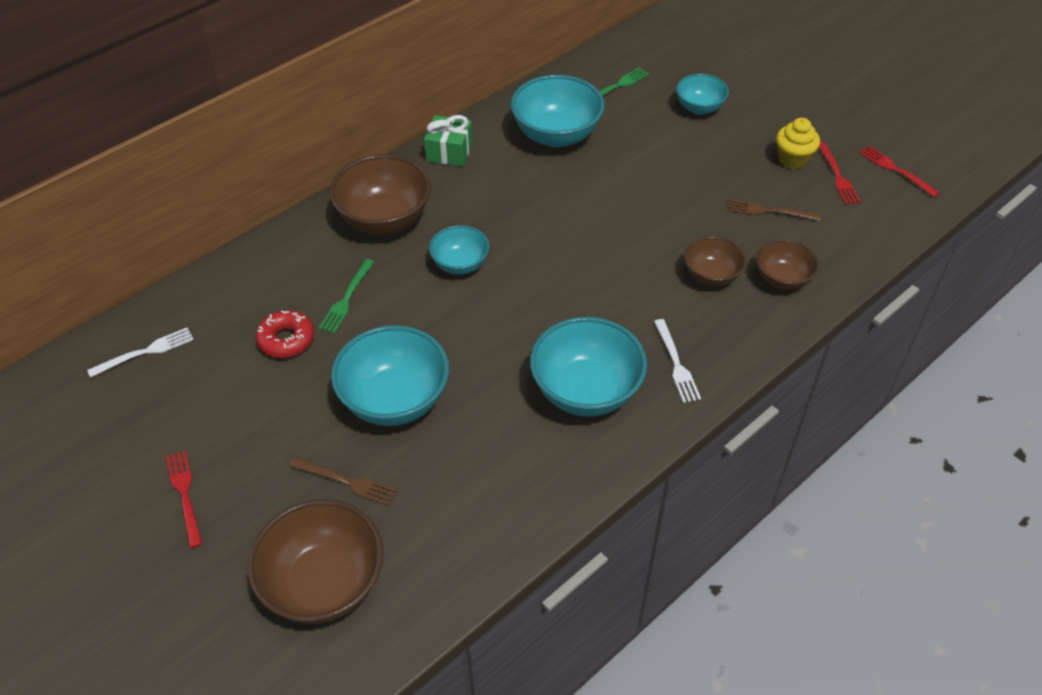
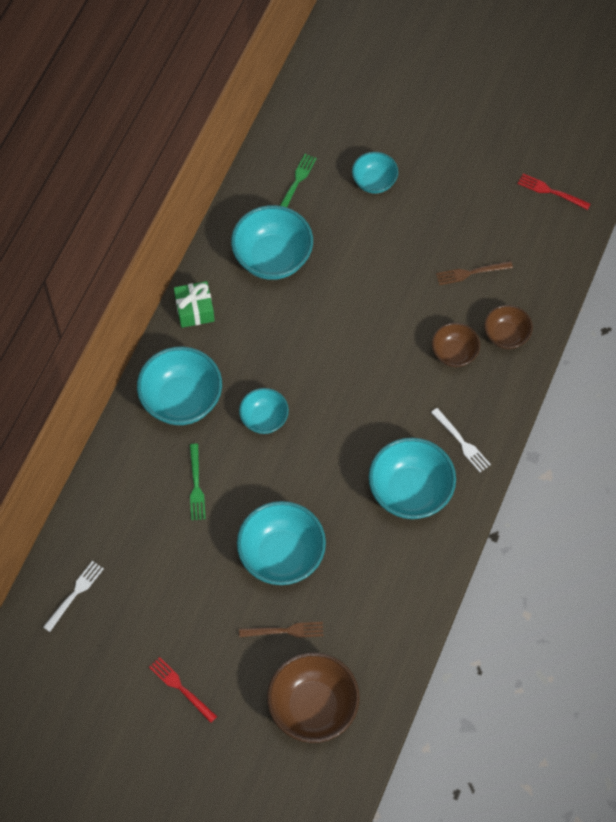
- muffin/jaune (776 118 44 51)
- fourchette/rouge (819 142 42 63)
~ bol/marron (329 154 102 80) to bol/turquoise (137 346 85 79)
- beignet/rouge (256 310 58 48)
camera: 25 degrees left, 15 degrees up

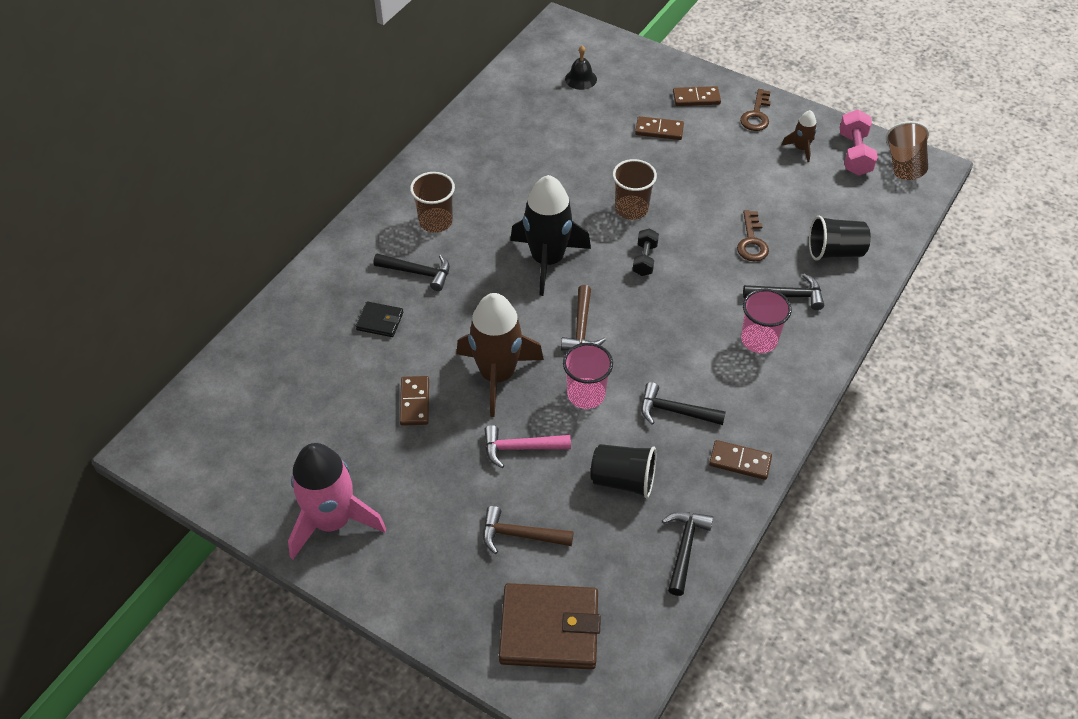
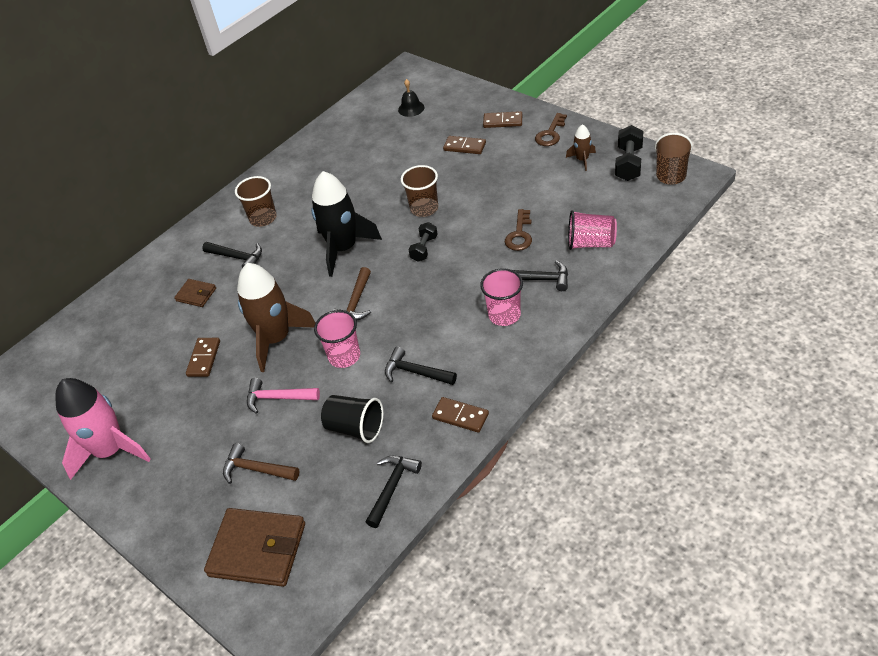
~ haltère/rose (840 110 38 66) to haltère/noir (615 125 29 56)
~ gobelet/noir (809 216 62 45) to gobelet/rose (568 210 49 40)
~ portefeuille/noir (356 301 47 36) to portefeuille/marron (174 279 42 28)
camera: 15 degrees right, 5 degrees down

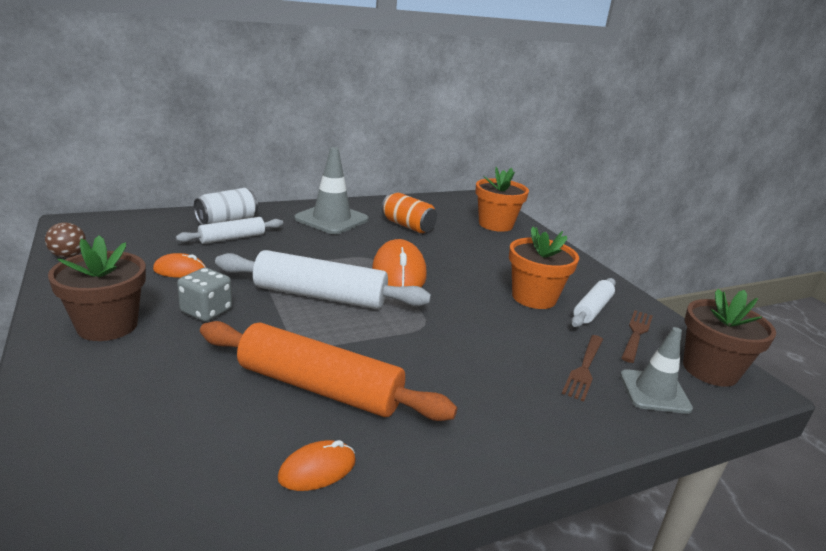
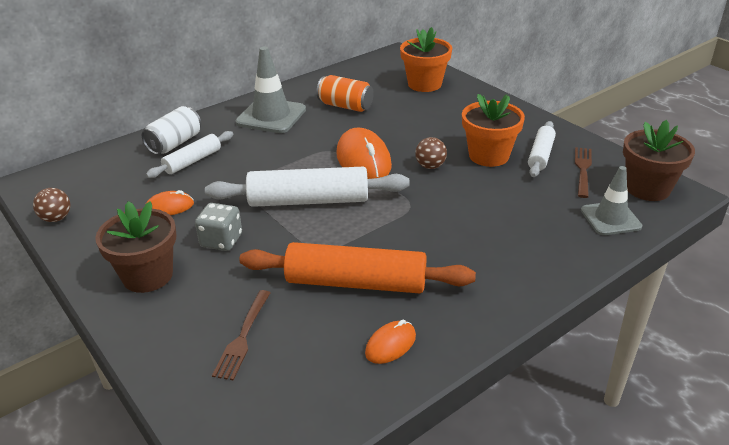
~ fourchette/marron (562 335 41 67) to (212 290 58 90)
+ balle/marron (415 137 32 32)
camera: 10 degrees left, 10 degrees up

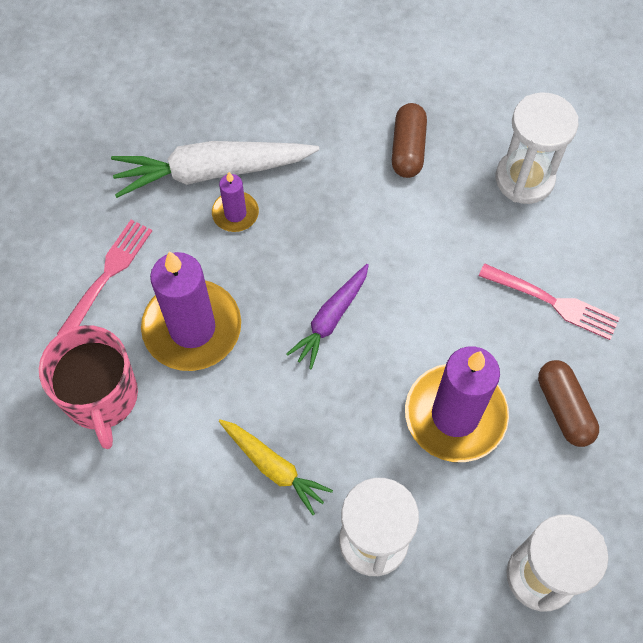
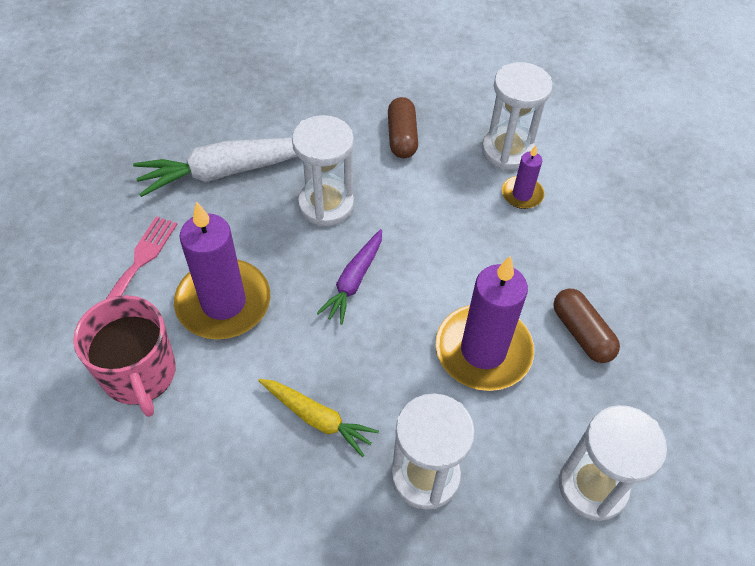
~ bougie/violet (212 172 47 60) to (502 145 43 64)
- fourchette/rose (479 263 141 77)
+ sablier/blanc (292 115 62 111)
camera: 10 degrees left, 10 degrees down

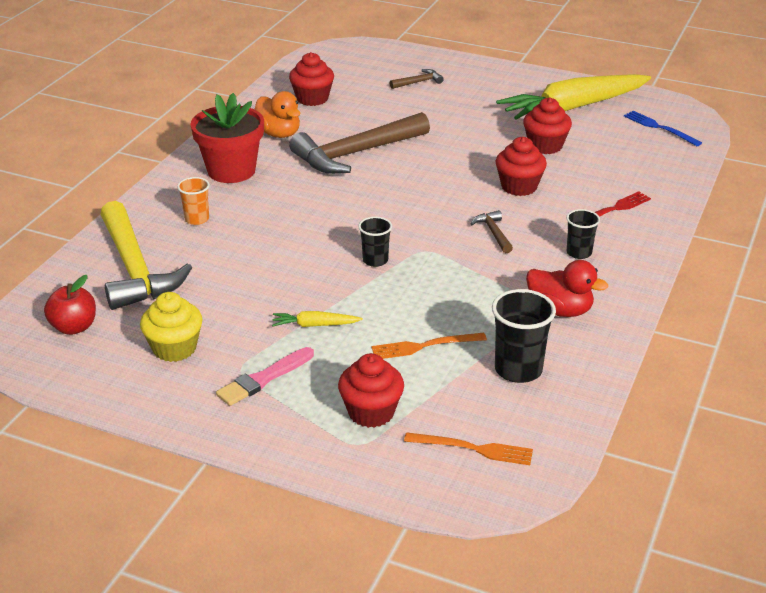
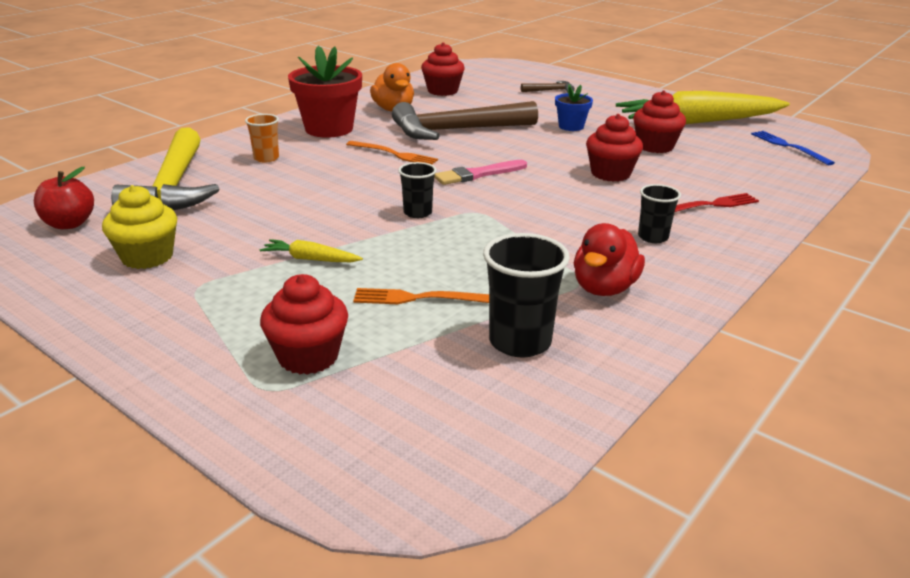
- marteau/marron (470 210 43 43)
~ canard/rouge (526 260 82 57) = (574 223 71 73) 75 degrees clockwise
~ pinceau/rose (216 347 98 59) to (434 160 93 25)
~ fourchette/orange (404 432 129 33) to (346 141 92 23)
+ pot de fleurs/bleu (555 85 38 46)
camera: 15 degrees right, 5 degrees down

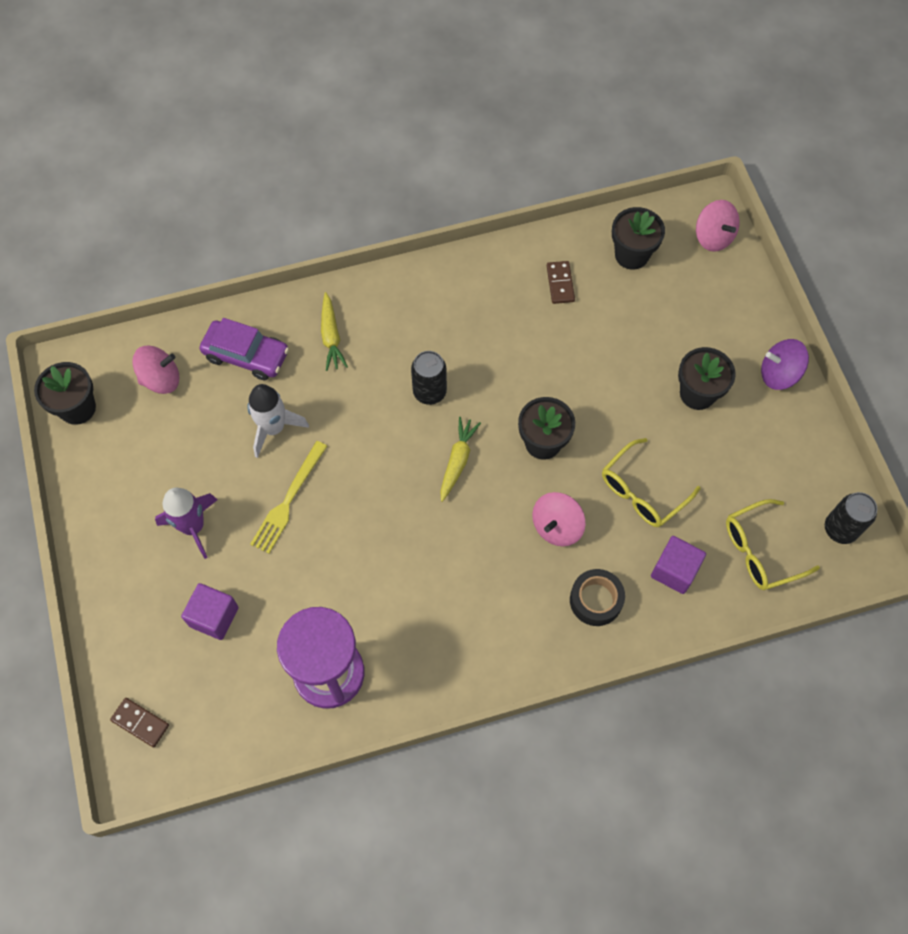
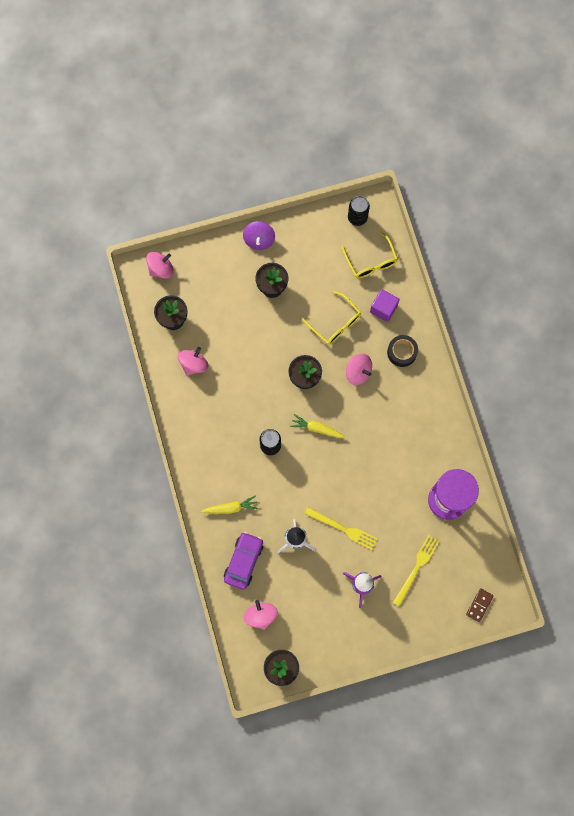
~ domino/marron (547 261 28 43) to toupie/rose (178 347 30 28)
~ cube/violet (181 583 58 57) to fourchette/jaune (393 535 47 72)
camera: 90 degrees left, 10 degrees up

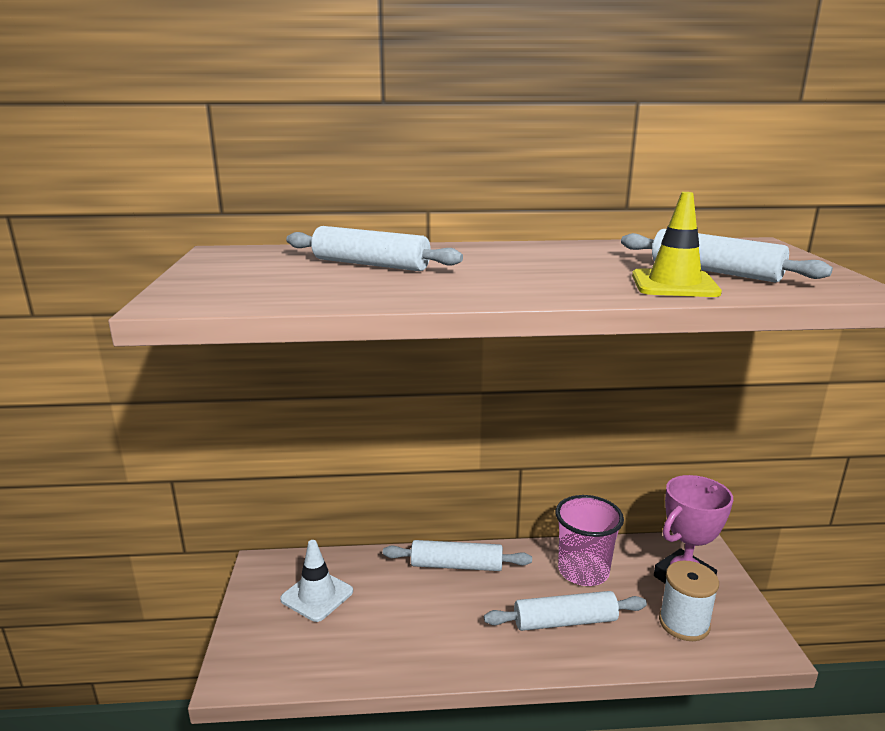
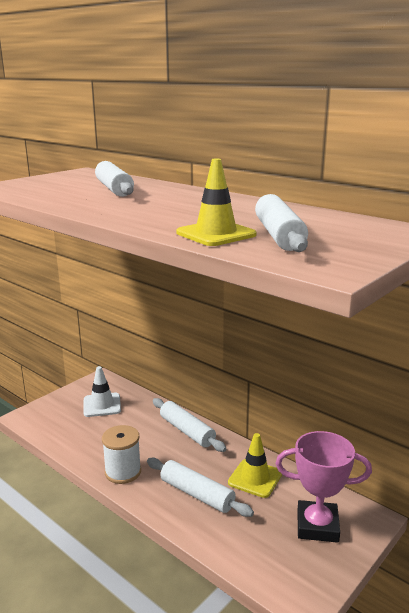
~ gobelet/rose (555 495 69 91) to cône de chantier/jaune (228 433 54 65)
~ bobine/blanc (659 561 60 80) to (102 425 39 59)
camera: 45 degrees right, 0 degrees up

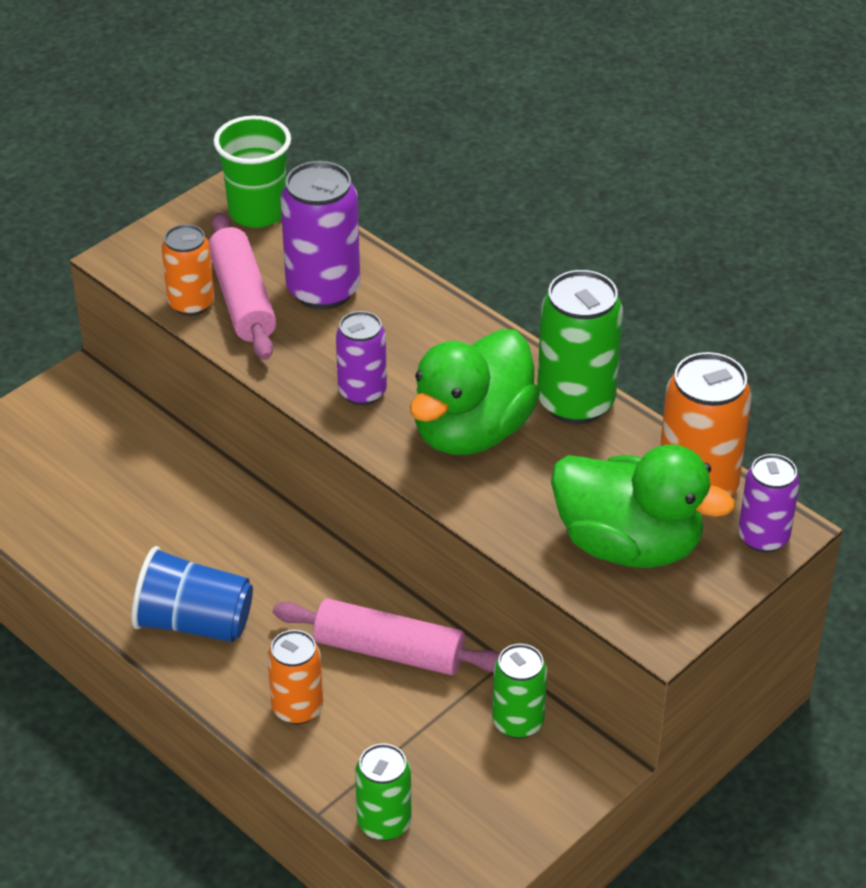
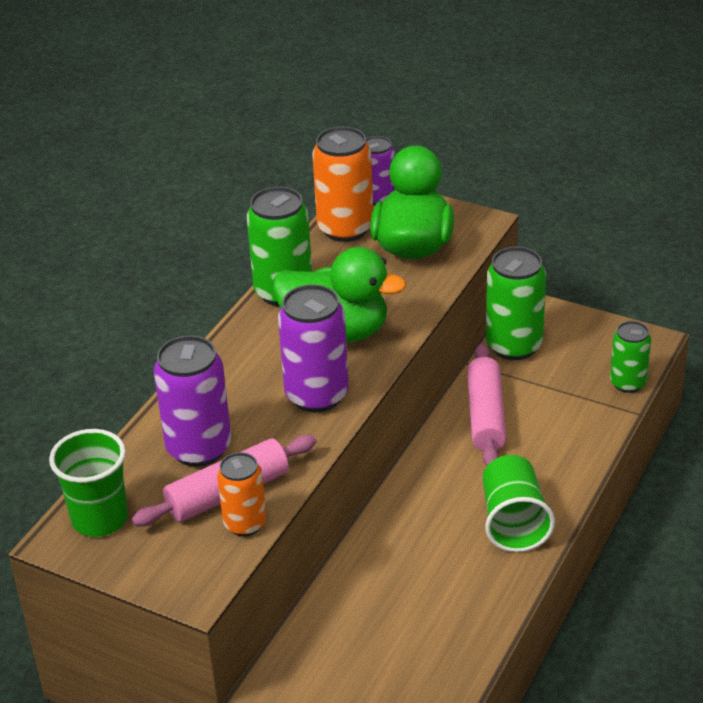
~ canette/violet (336 311 51 94) = (278 284 71 128) x1.61
~ gobelet/bleu (132 546 121 96) to gobelet/vert (483 455 72 97)
- canette/orange (267 630 56 95)
~ canette/vert (492 644 55 95) = (486 247 60 113) x1.61
camera: 105 degrees left, 5 degrees down

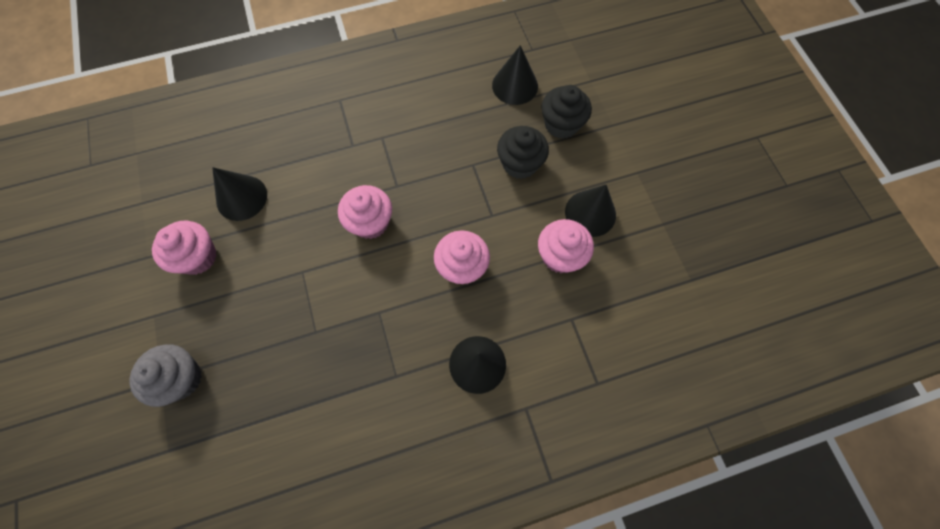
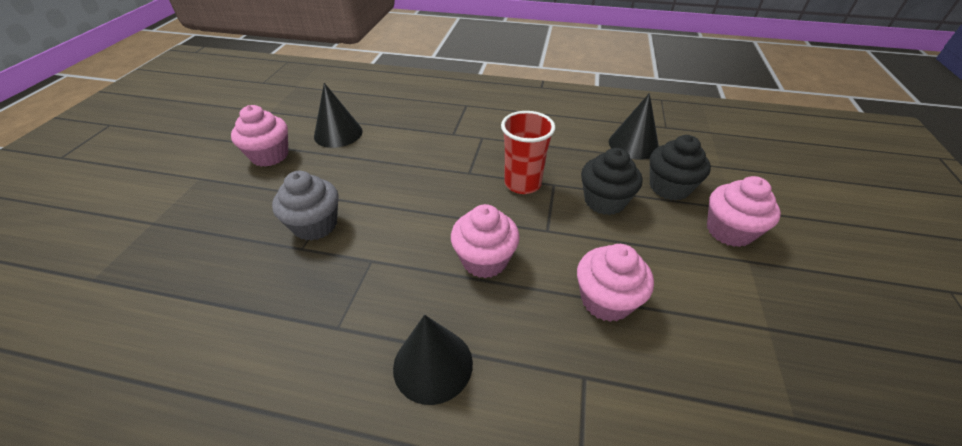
~ muffin/rose (338 185 54 54) to (707 176 74 71)
- cône/noir (565 185 51 52)
~ muffin/gris (130 344 72 63) to (272 171 67 70)
+ gobelet/rouge (501 111 55 83)
camera: 30 degrees right, 25 degrees down

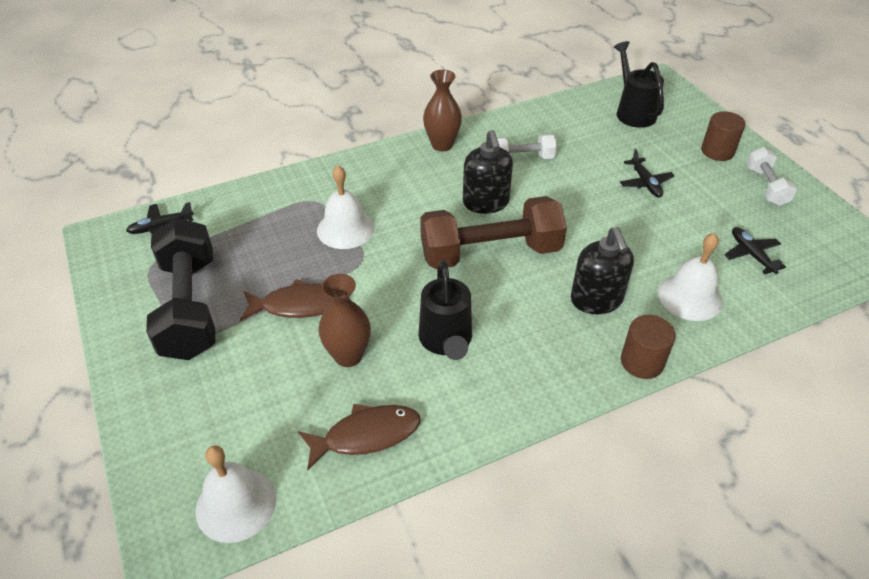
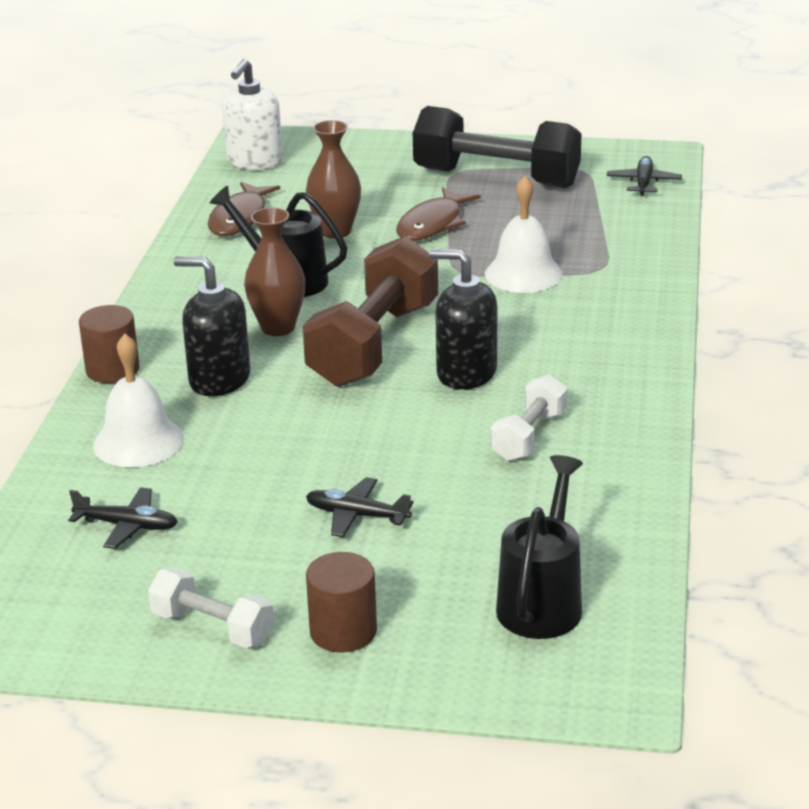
~ arrosoir/noir (614 41 50 87) = (496 455 87 184) 90 degrees counterclockwise
~ vase/marron (423 70 39 81) to (244 207 61 129)
~ cloche/blanc (195 445 81 98) to distributeur de savon/blanc (222 59 61 111)
camera: 125 degrees right, 15 degrees down

